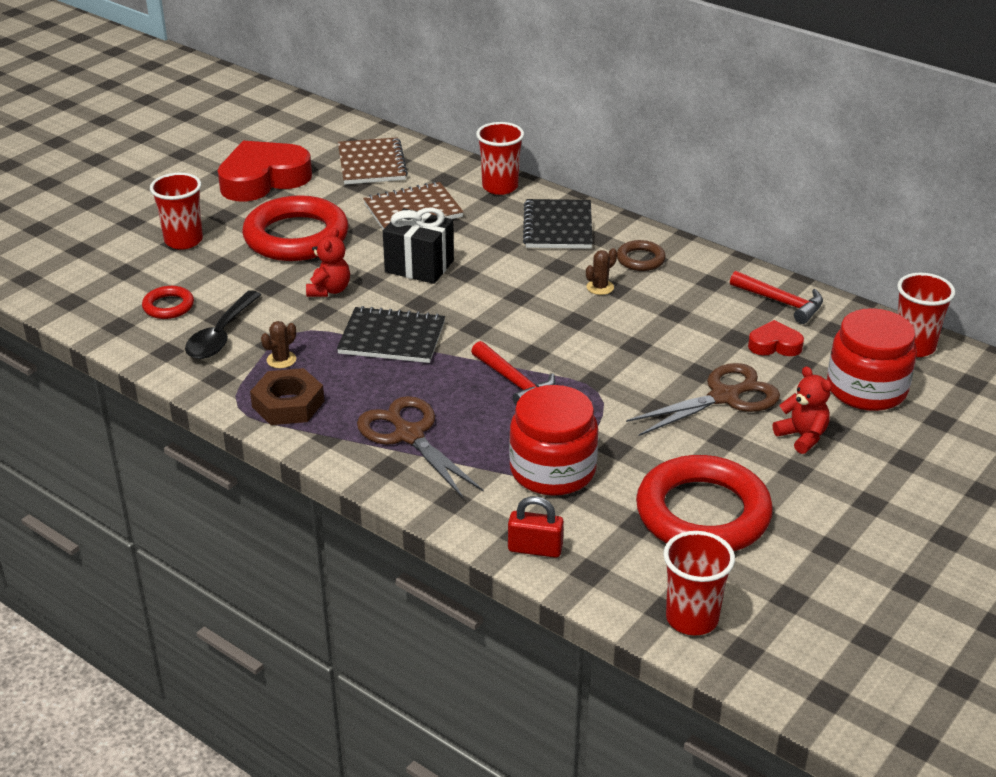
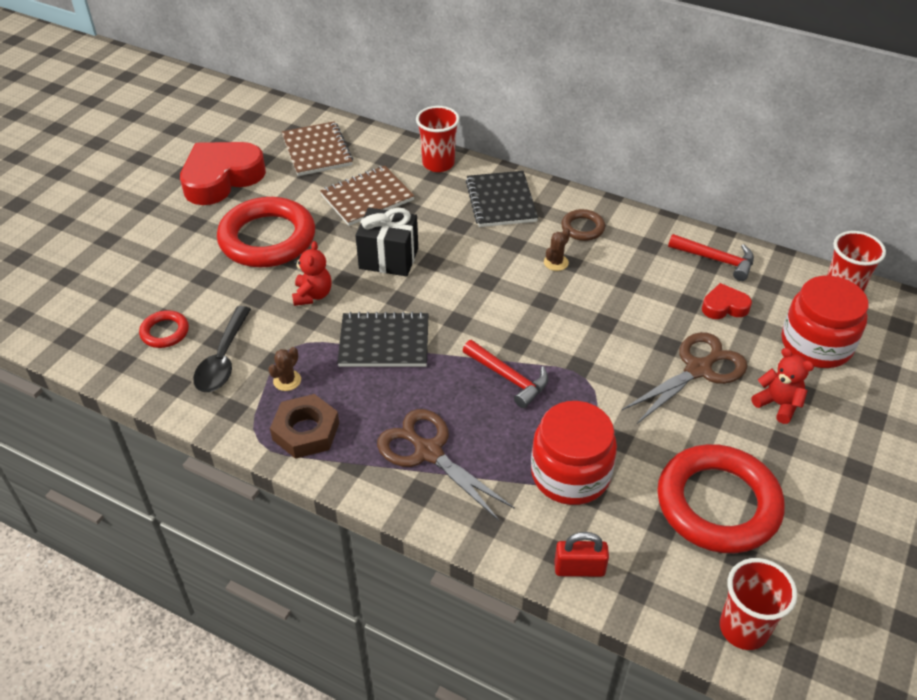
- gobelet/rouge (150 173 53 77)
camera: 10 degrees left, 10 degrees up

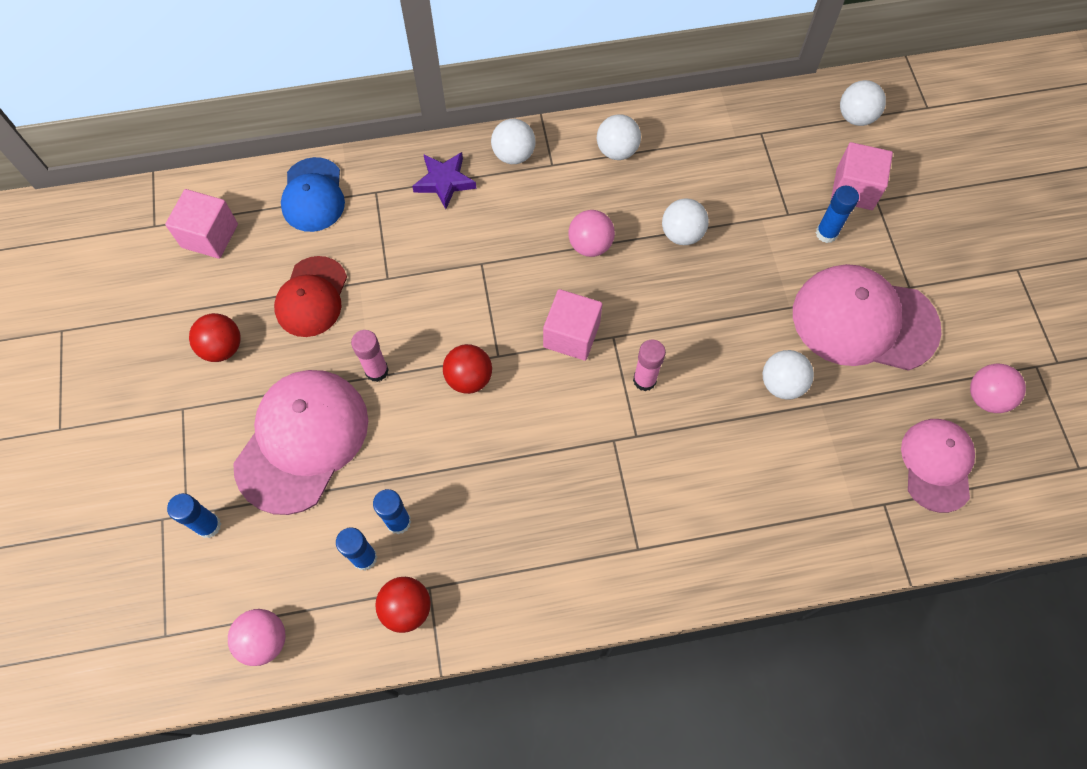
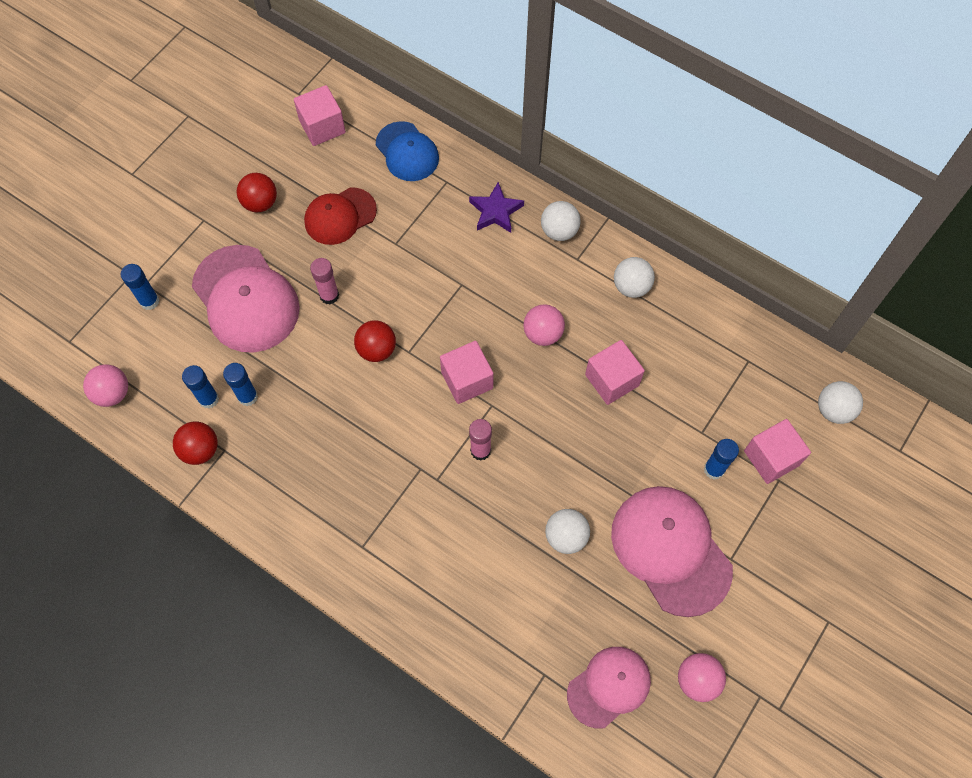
~ casquette/bleu (281 157 64 75) = (376 121 63 60) 75 degrees counterclockwise
~ balle/blanc (662 198 47 47) to cube/rose (585 340 60 65)
~ casquette/rose (233 370 135 145) = (192 245 108 108) 75 degrees clockwise
camera: 45 degrees right, 0 degrees up

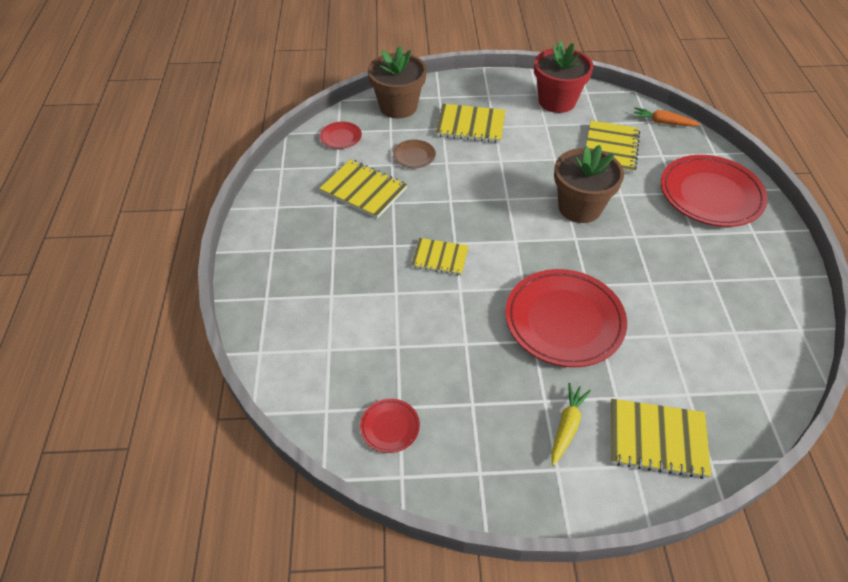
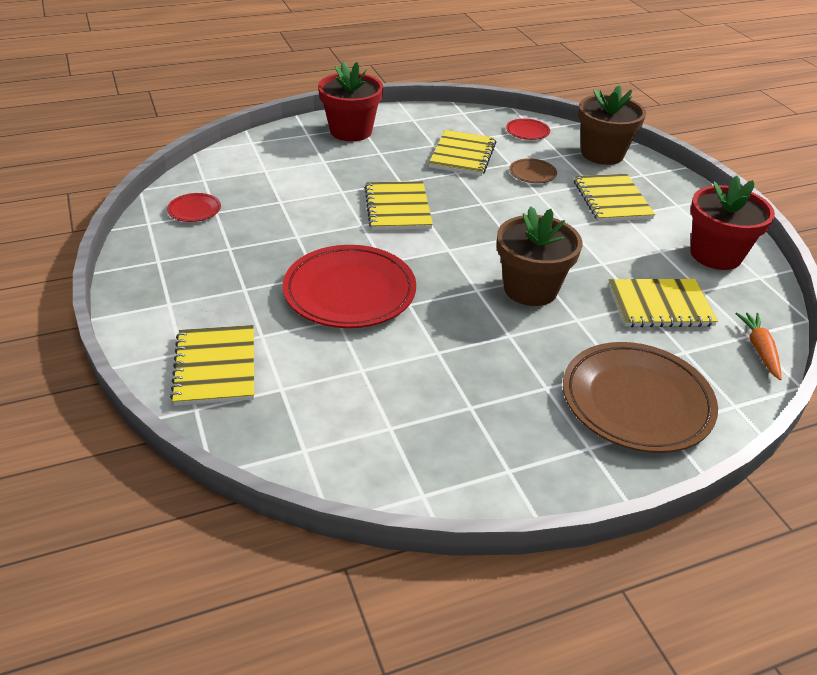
~ assiette/rouge (661 155 107 72) to assiette/marron (563 342 155 111)
~ carnet/jaune (411 238 58 37) = (364 181 69 49) x1.51
- carotte/jaune (551 383 40 83)
+ pot de fleurs/rouge (318 61 65 80)
camera: 70 degrees right, 10 degrees down

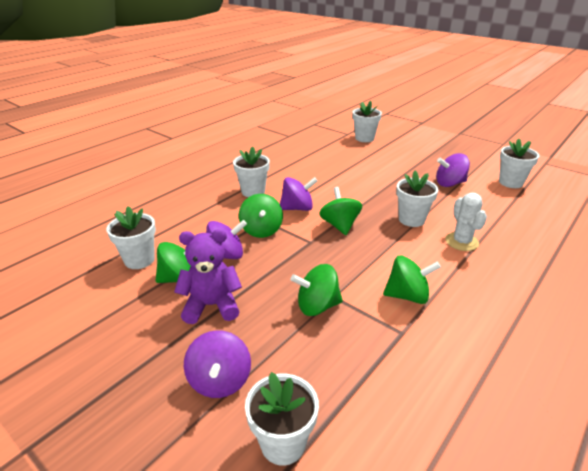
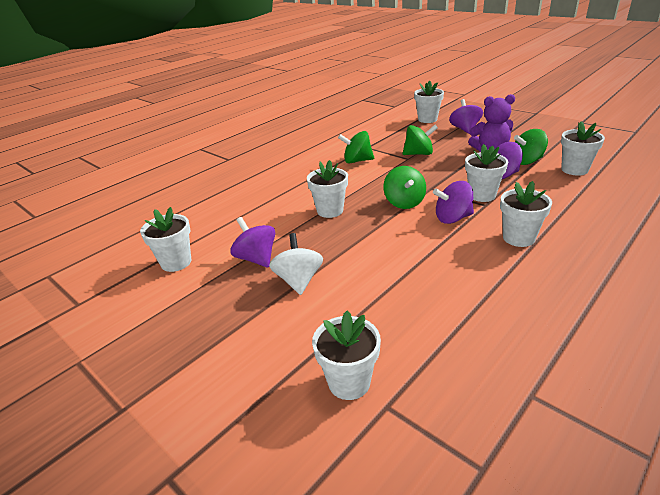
~ toupie/violet (436 153 34 34) = (230 217 45 51) 120 degrees counterclockwise
- cactus/blanc (445 193 42 58)
~ toupie/vert (239 194 44 44) to pot de fleurs/blanc (465 144 43 58)
+ toupie/blanc (269 233 54 62)
camera: 175 degrees left, 0 degrees up

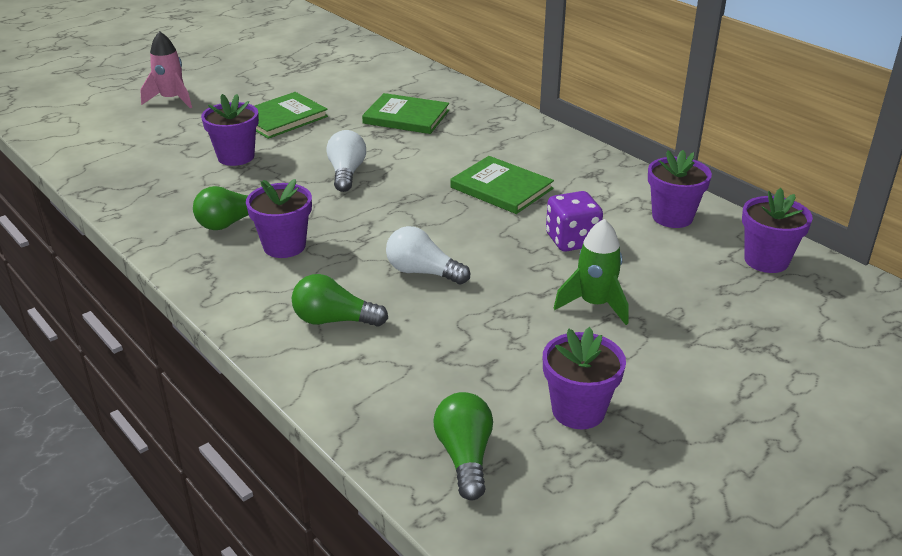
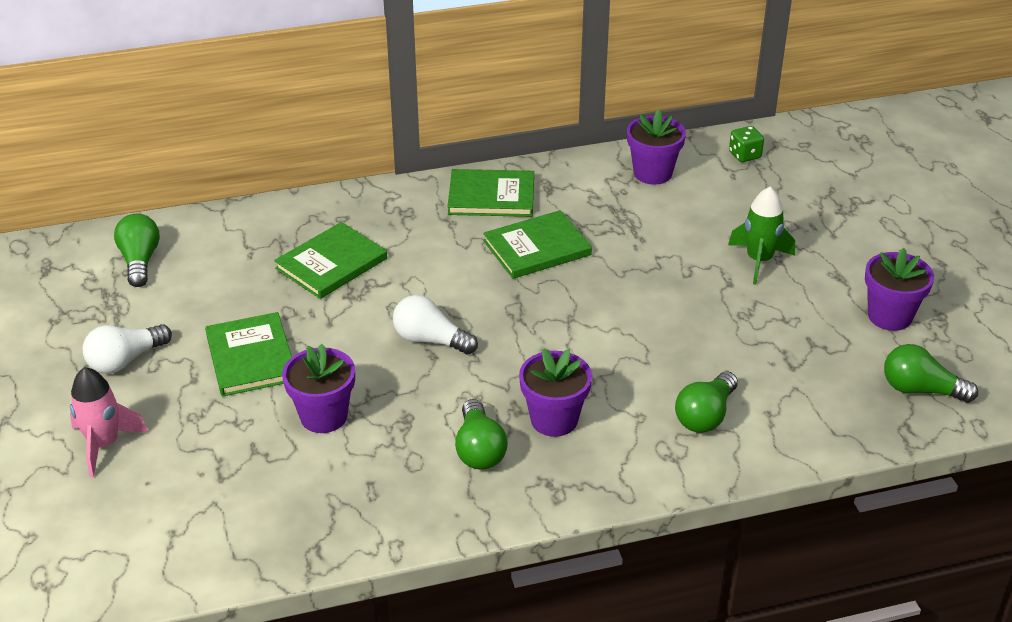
~ pot de fleurs/violet (742 188 71 85) to dé/vert (729 126 35 36)
- dé/violet (546 191 57 61)
~ ampoule/blanc (386 226 84 58) to (83 324 89 50)
+ livre/vert (447 169 87 48)
+ ampoule/vert (114 214 46 73)
camera: 65 degrees left, 5 degrees up

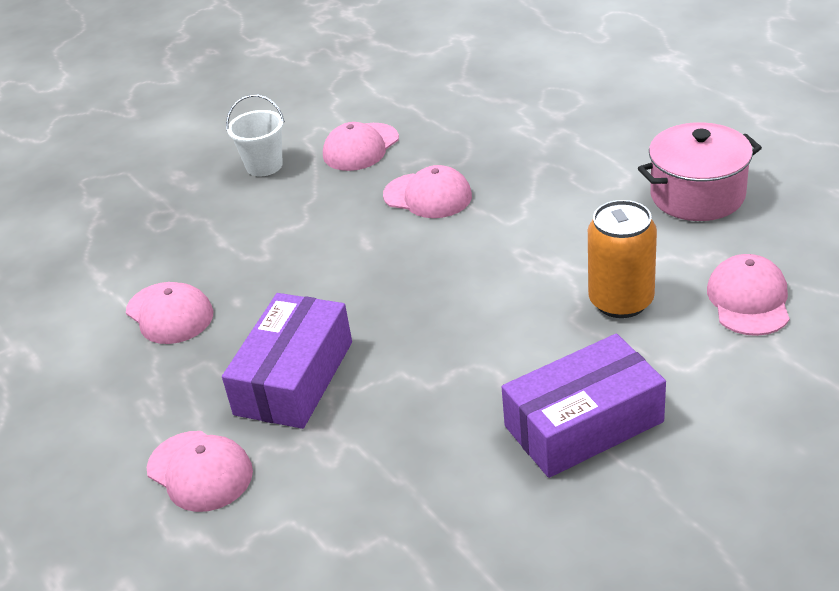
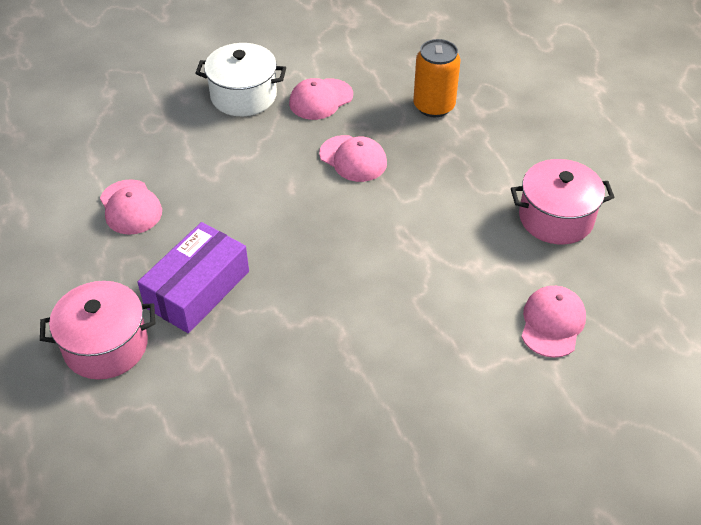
~ seau/blanc (226 95 59 82) to marmite/blanc (195 43 91 73)
~ canette/orange (588 200 69 118) to (413 39 47 78)
- boîte/violet (502 334 164 144)
~ casquette/rose (147 431 106 81) to marmite/rose (40 281 115 99)
camera: 10 degrees right, 10 degrees up

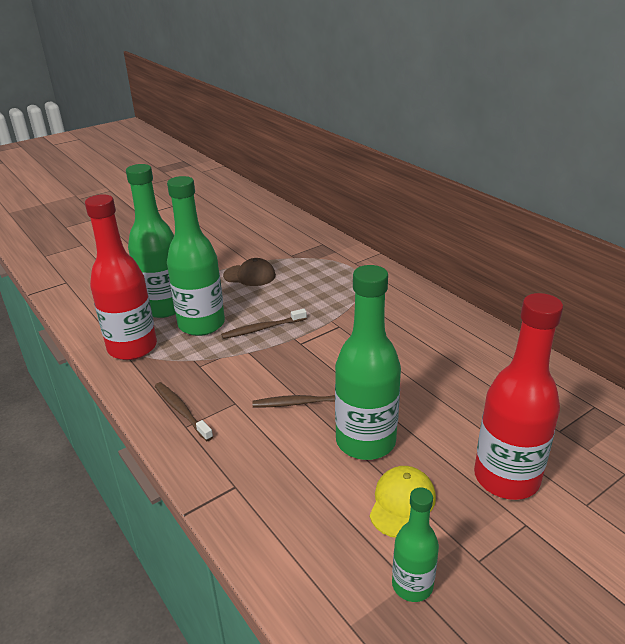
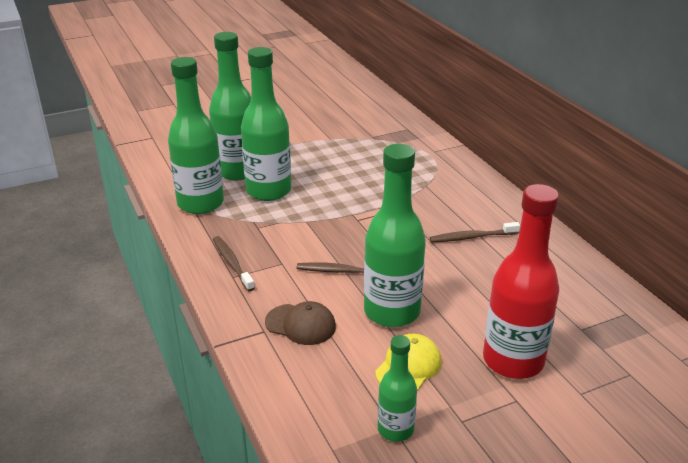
~ bouteille/rouge (85 194 72 166) to bouteille/vert (168 57 56 157)
~ casquette/marron (223 258 53 28) to (265 301 71 44)
~ brosse à dents/marron (221 309 86 30) to (430 222 90 20)
camera: 10 degrees right, 0 degrees up

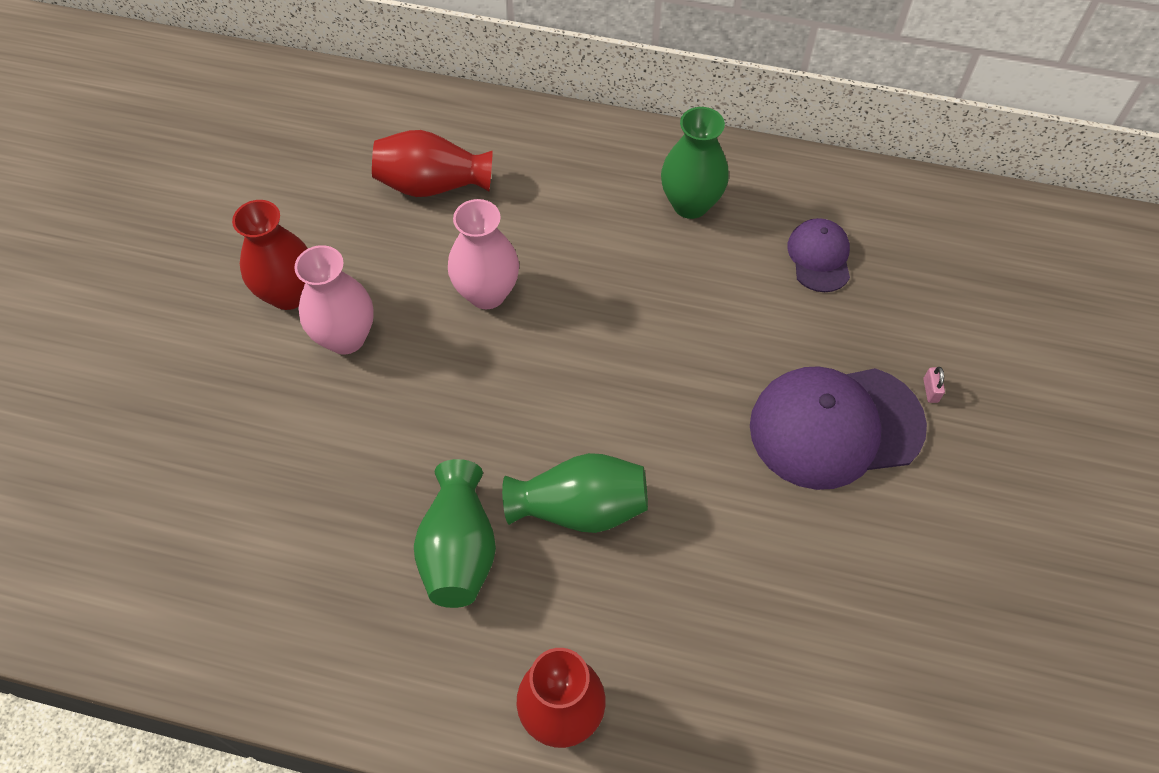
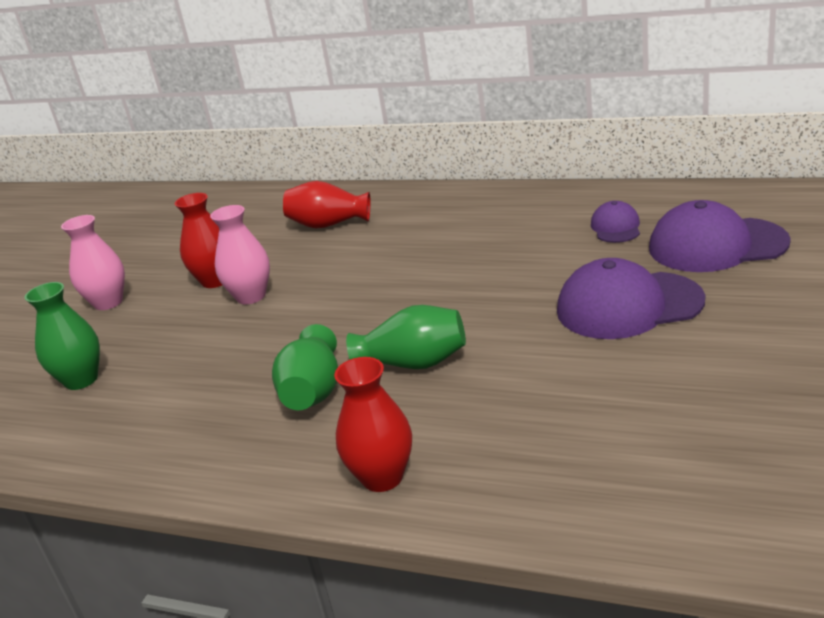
~ vase/vert (661 107 68 112) to (25 282 75 108)
~ vase/rose (448 199 71 110) to (61 215 64 95)
- cadenas/rose (923 367 22 36)
+ casquette/violet (649 200 142 72)
camera: 10 degrees right, 30 degrees down

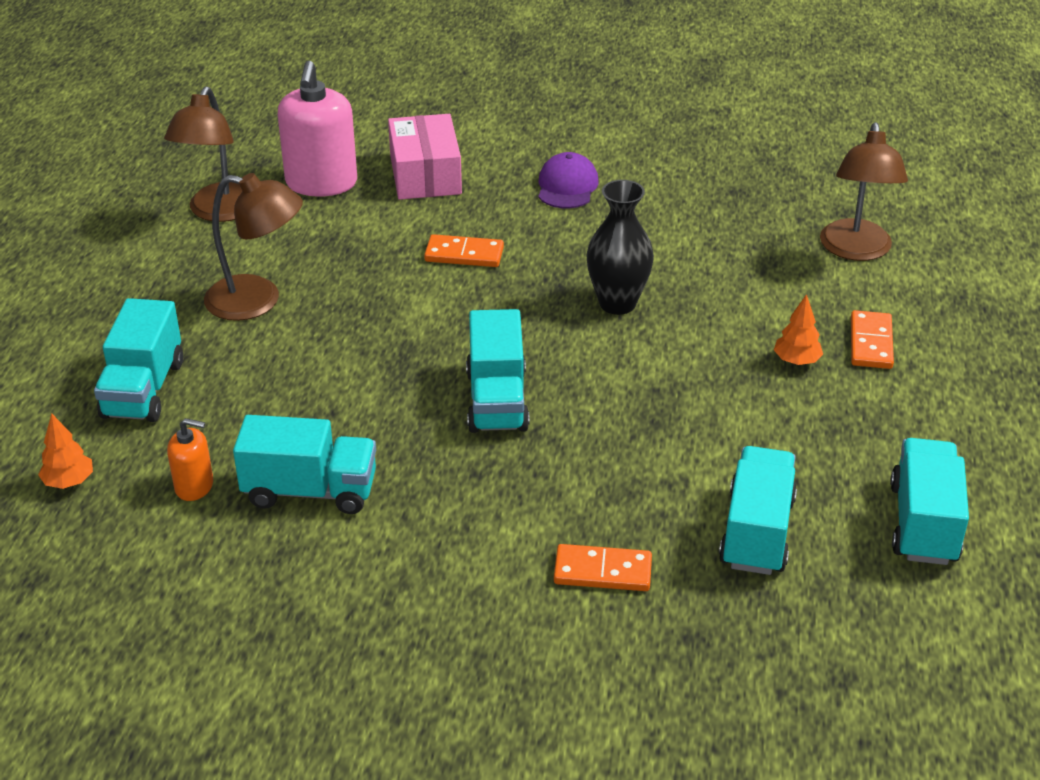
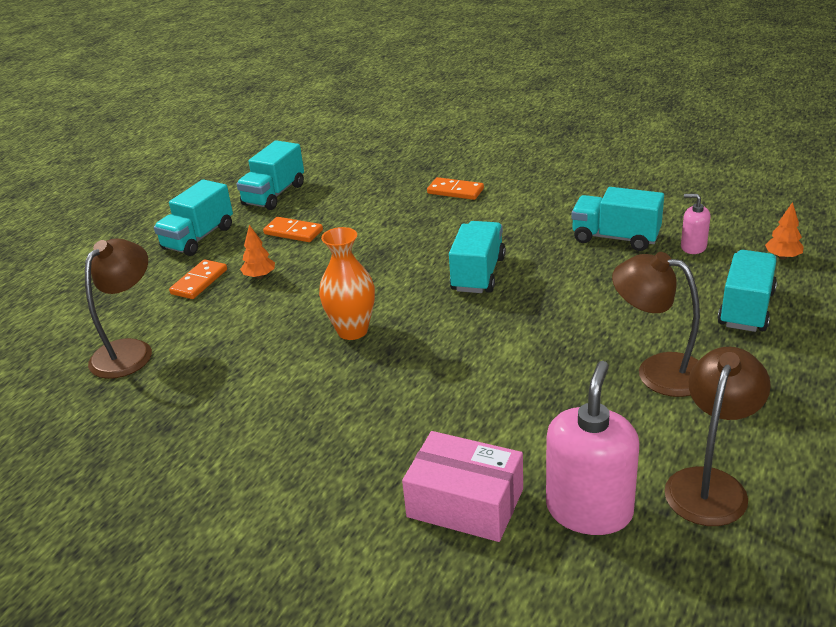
~ boîte/rose (388 114 74 86) = (402 431 121 111) 75 degrees counterclockwise
- casquette/violet (538 152 61 56)
~ vase/noir (586 180 68 135) to vase/orange (319 227 56 113)
~ domino/orange (424 234 80 33) to (263 217 60 25)
~ distributeur de savon/orange (167 418 46 83) to distributeur de savon/rose (681 194 29 60)
~ camion/turquoise (719 446 78 129) to (154 179 79 77)
camera: 160 degrees left, 5 degrees down

